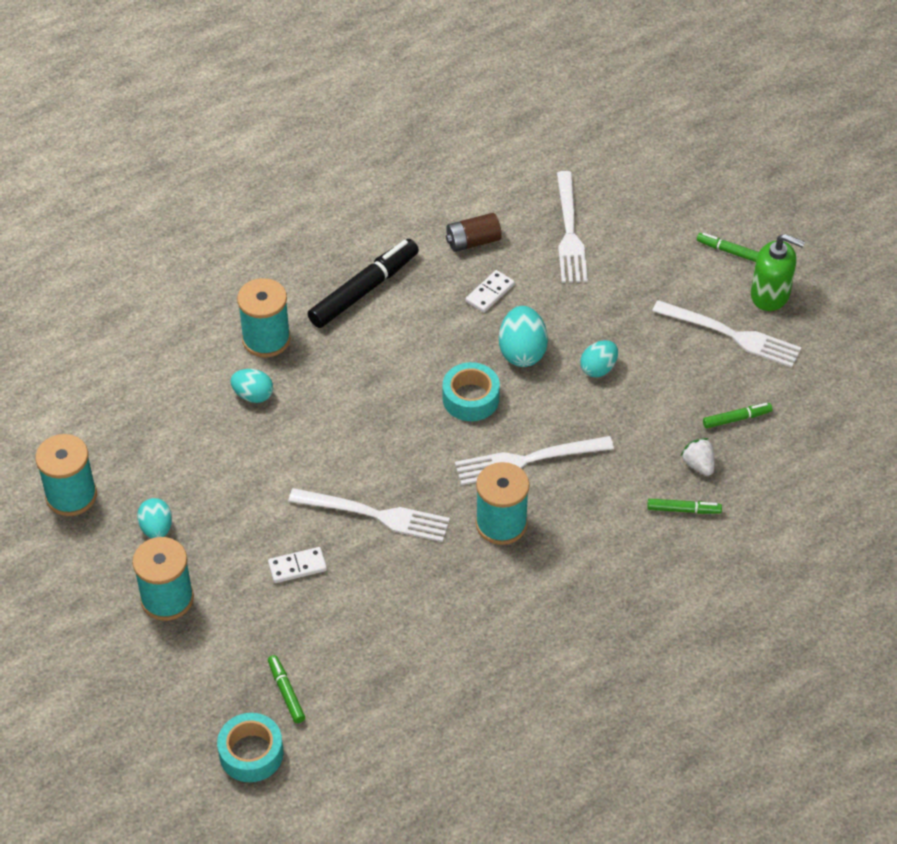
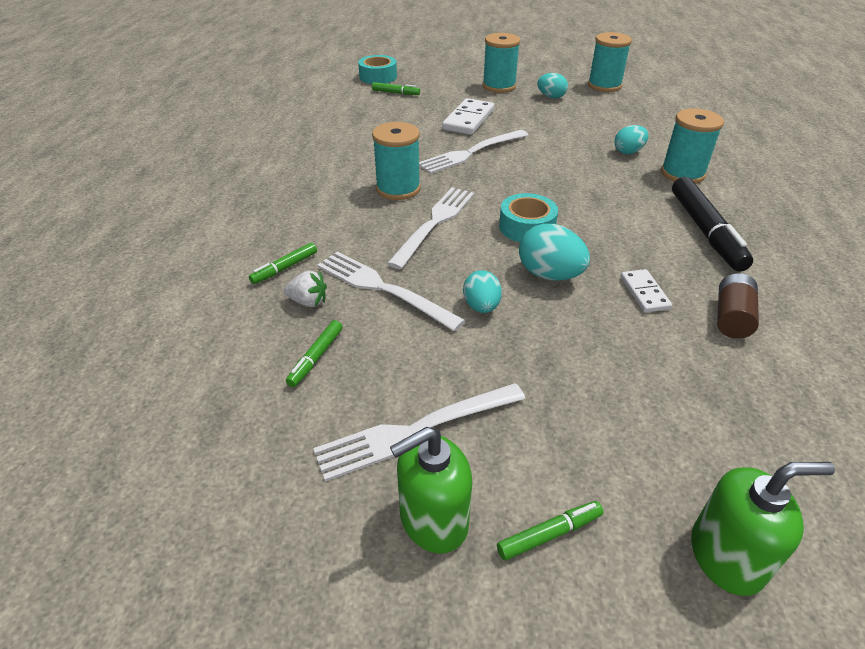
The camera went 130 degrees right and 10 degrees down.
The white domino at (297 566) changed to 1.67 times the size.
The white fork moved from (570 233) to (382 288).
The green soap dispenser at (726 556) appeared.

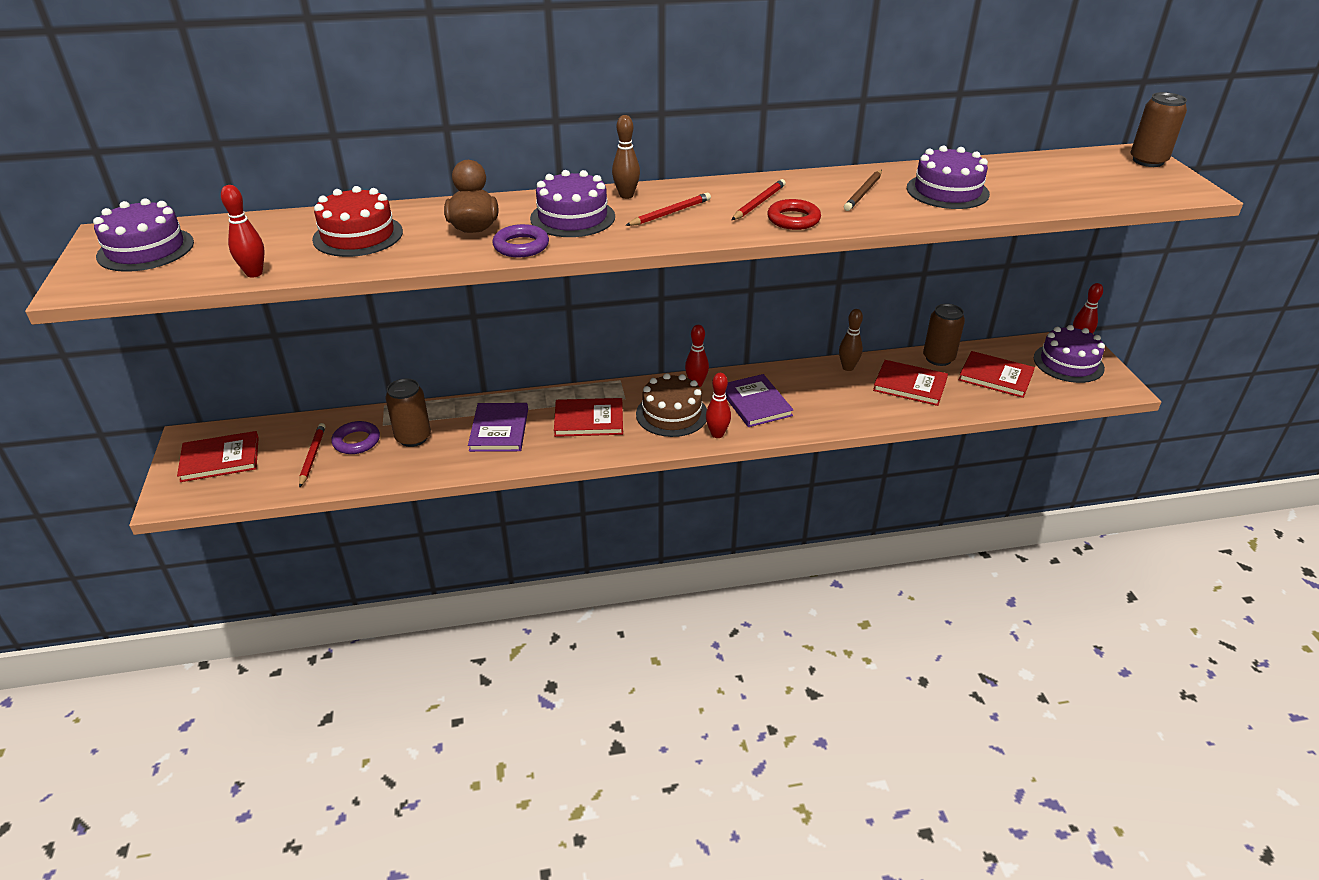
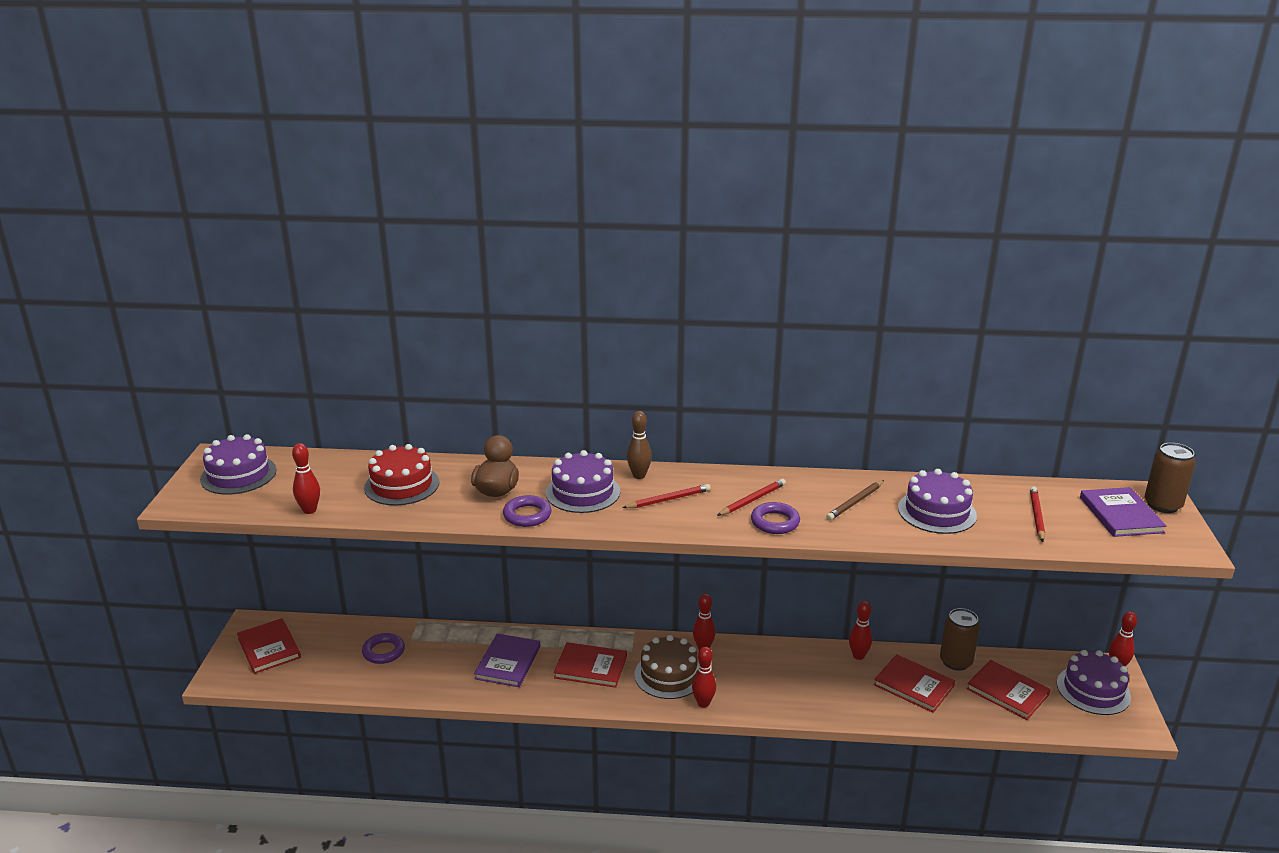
The camera went 15 degrees right and 10 degrees down.
The red book at (220 459) turned 60 degrees clockwise.
The red pencil moved from (312 456) to (1036 516).
The brown can at (413 437) disappeared.
The purple book moved from (755 403) to (1120 515).
The red ring at (793 219) became the purple ring at (775 522).
The brown bowling pin at (848 367) became the red bowling pin at (858 656).

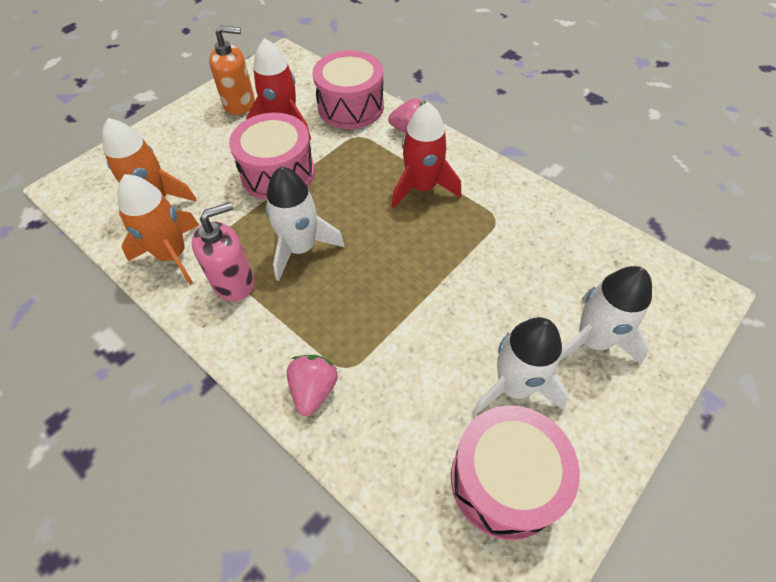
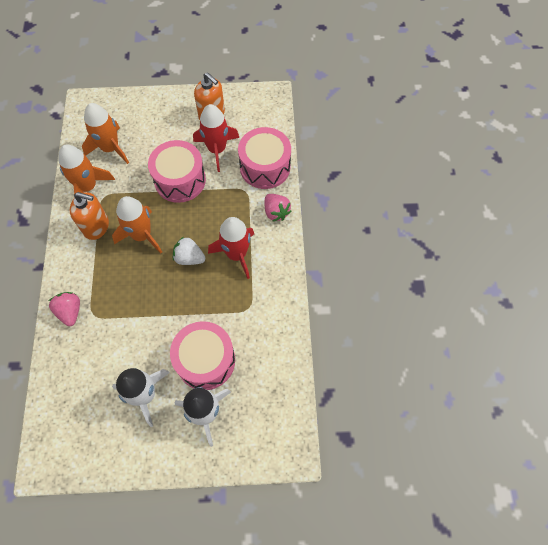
The camera went 45 degrees right and 10 degrees up.
The pink soap dispenser at (234 282) became the orange soap dispenser at (96 226).
The white rocket at (301 248) became the orange rocket at (142 235).
The pink strawberry at (314 390) turned 75 degrees counterclockwise.
The pink drum moved from (504 480) to (205 360).
The white strawberry at (189 258) appeared.

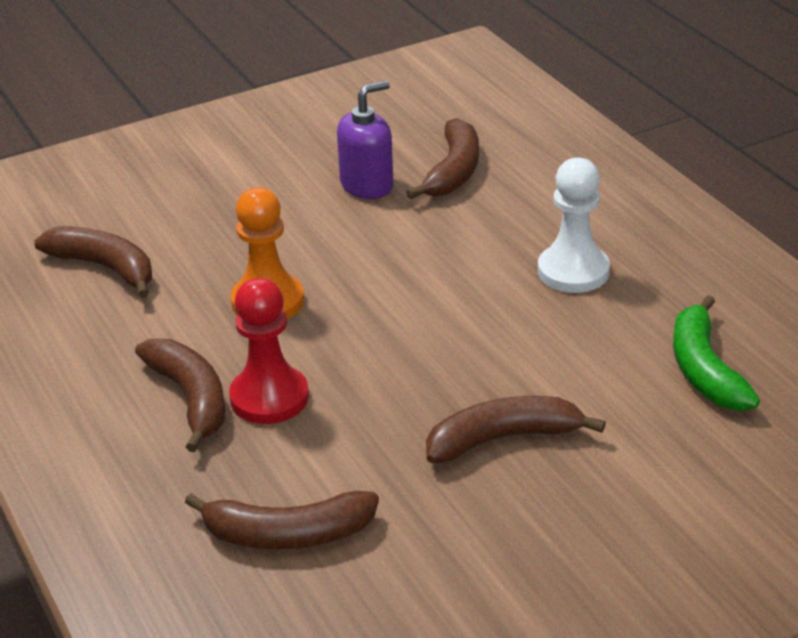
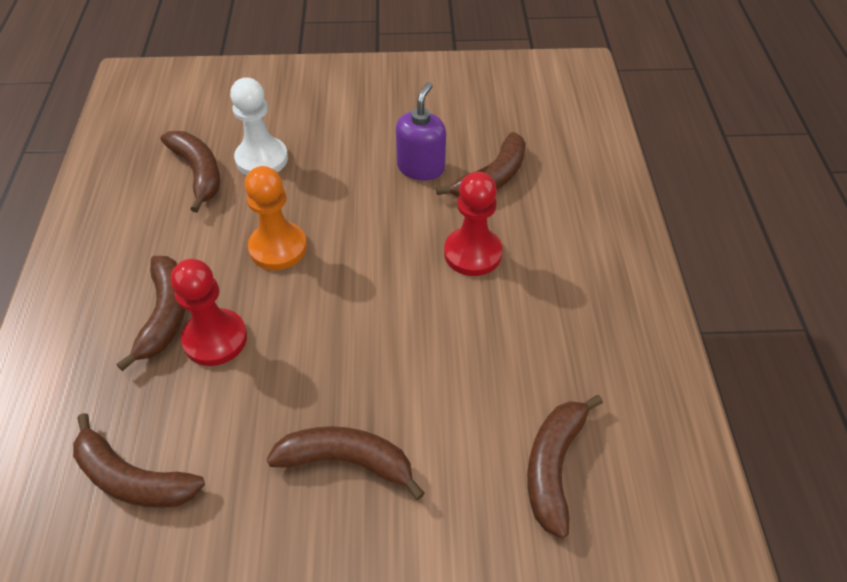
The camera went 25 degrees right and 15 degrees up.
The purple soap dispenser at (367 185) turned 60 degrees counterclockwise.
The white pawn moved from (573 271) to (261 159).
The green banana at (704 370) became the brown banana at (553 466).
The red pawn at (472 253) appeared.

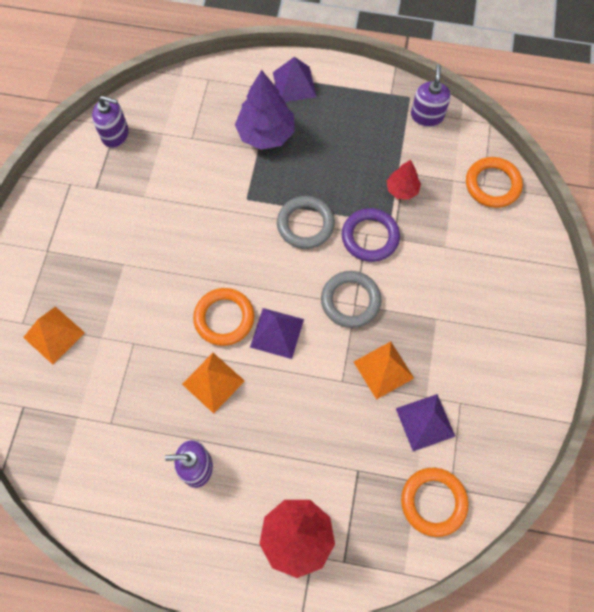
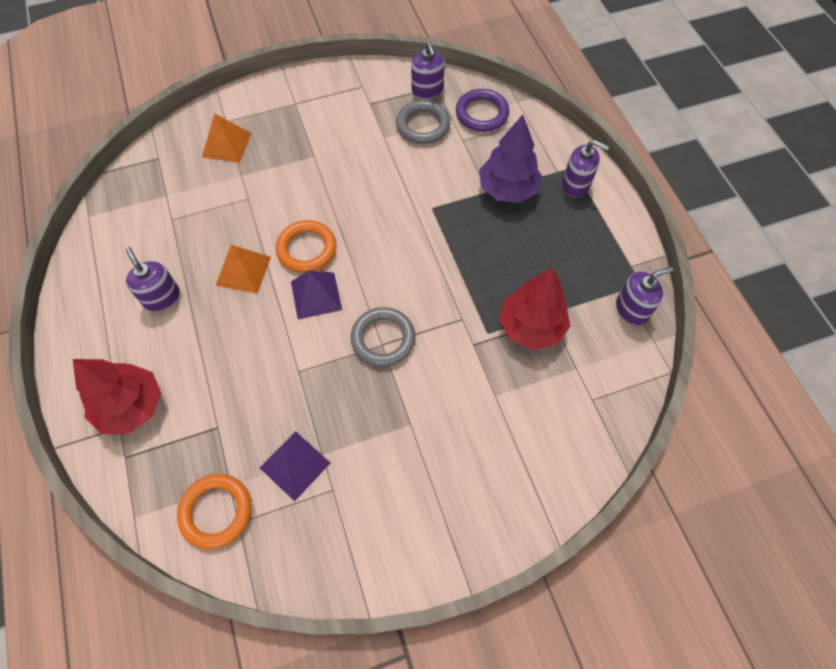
The camera went 60 degrees right and 5 degrees down.
The purple pyramid at (294 84) was replaced by the purple soap dispenser at (576 184).
The grey ring moved from (305 224) to (423 125).
The purple ring moved from (370 237) to (482 113).
The orange pyramid at (383 369) disappeared.
The red tree at (402 190) changed to 1.80 times the size.
The orange ring at (492 184) disappeared.

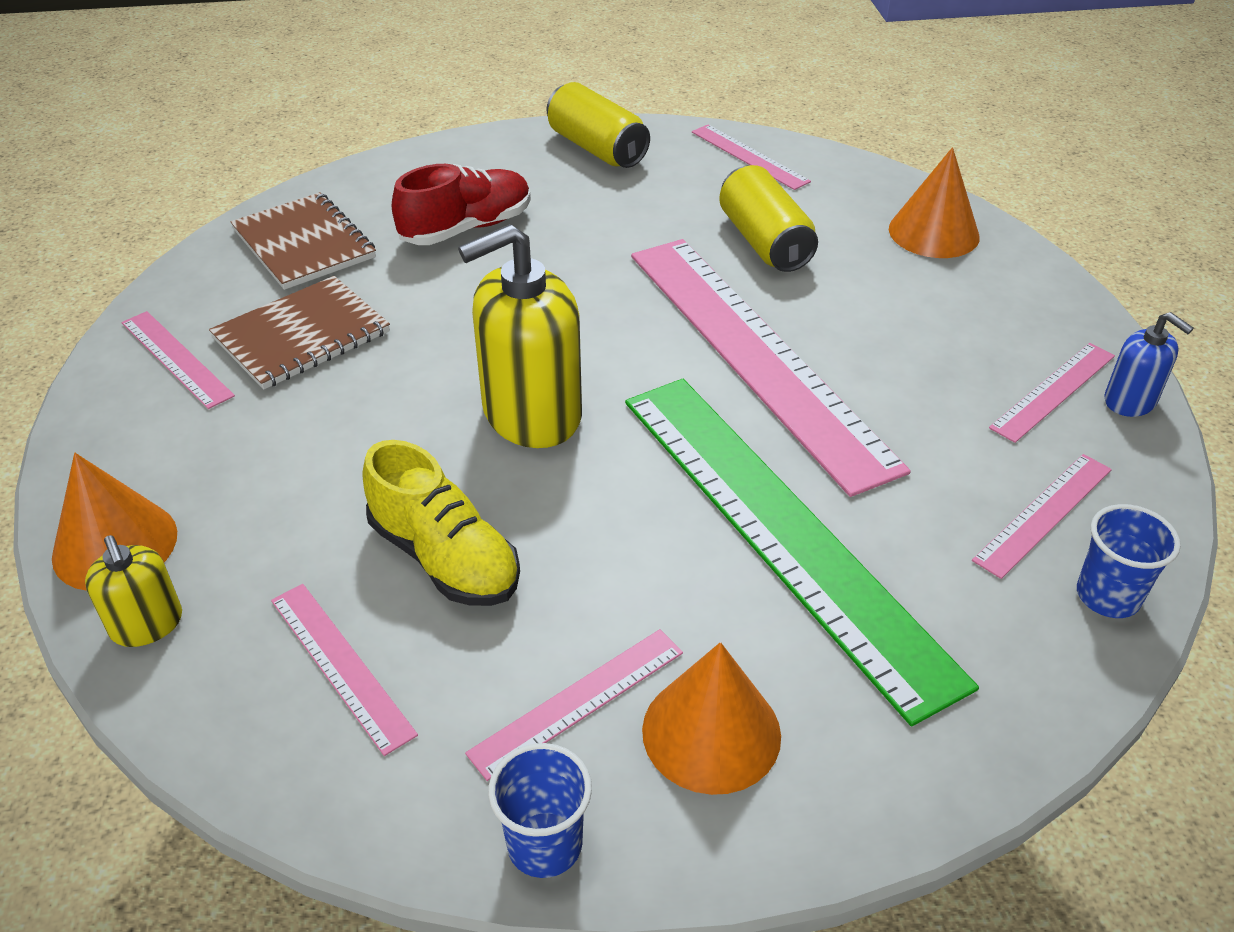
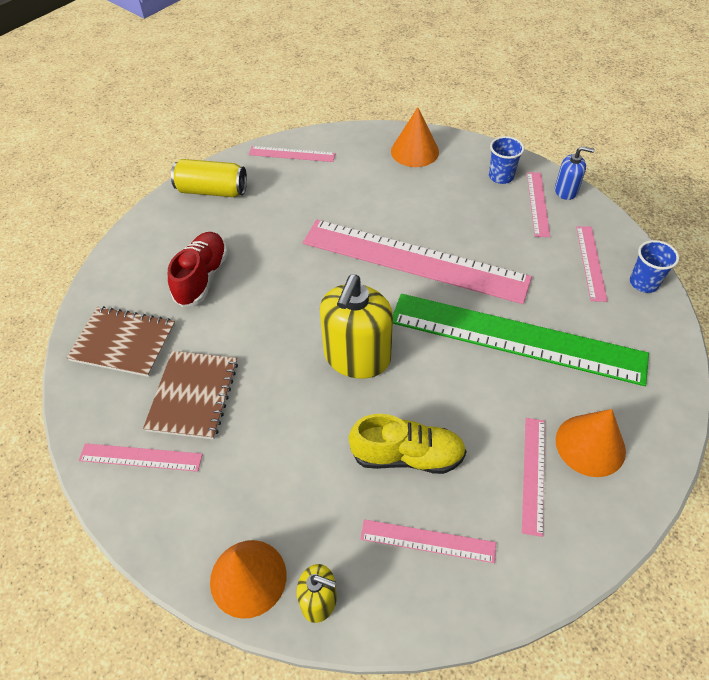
The camera went 40 degrees left and 10 degrees up.
The blue cup moved from (544 845) to (501 176).
The yellow can at (764 242) disappeared.

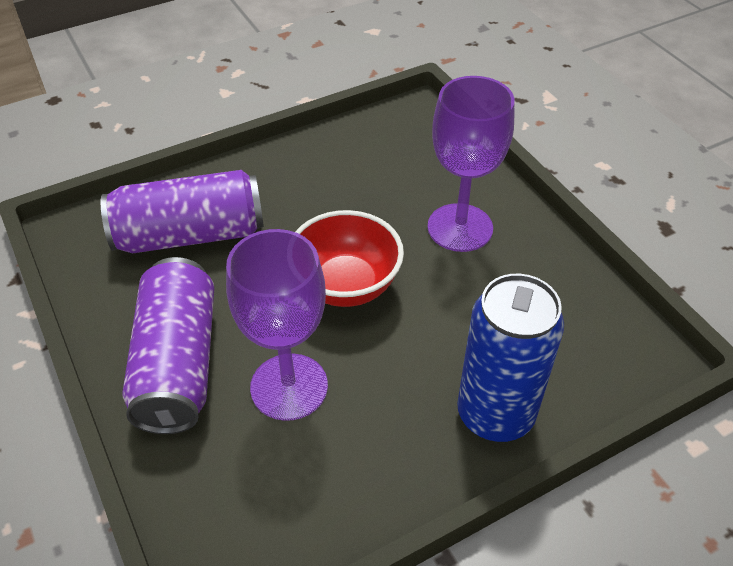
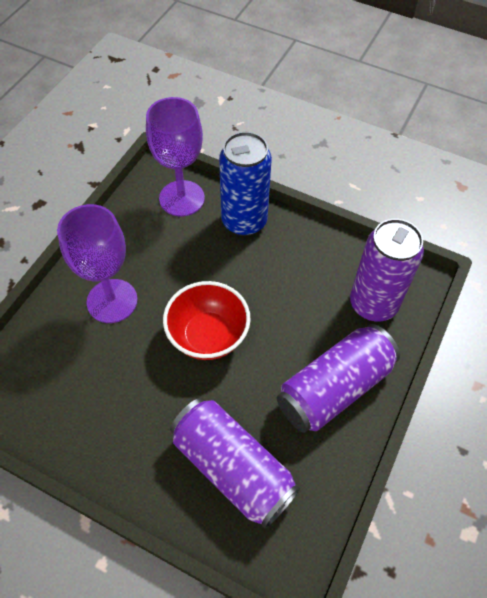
The camera went 125 degrees left and 10 degrees up.
The purple goblet moved from (289 387) to (182 198).
The purple can at (373 304) appeared.

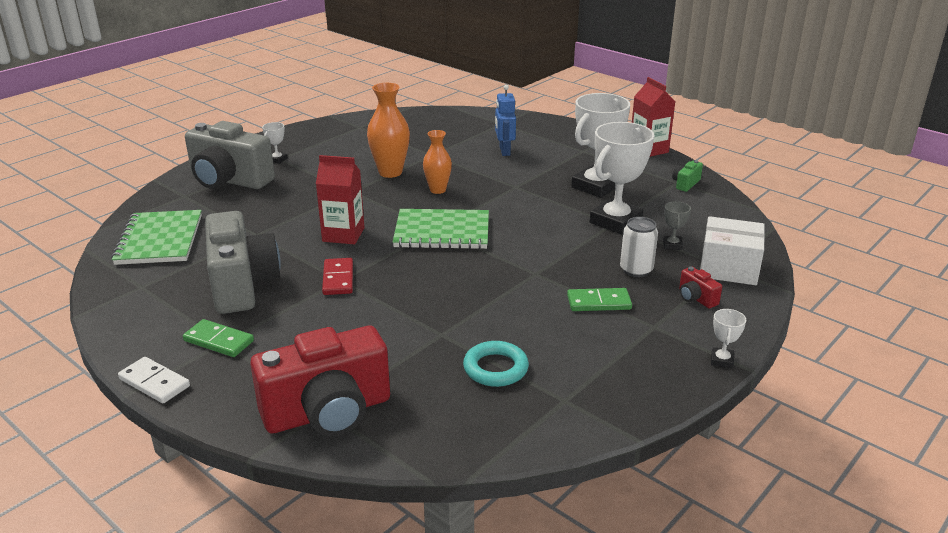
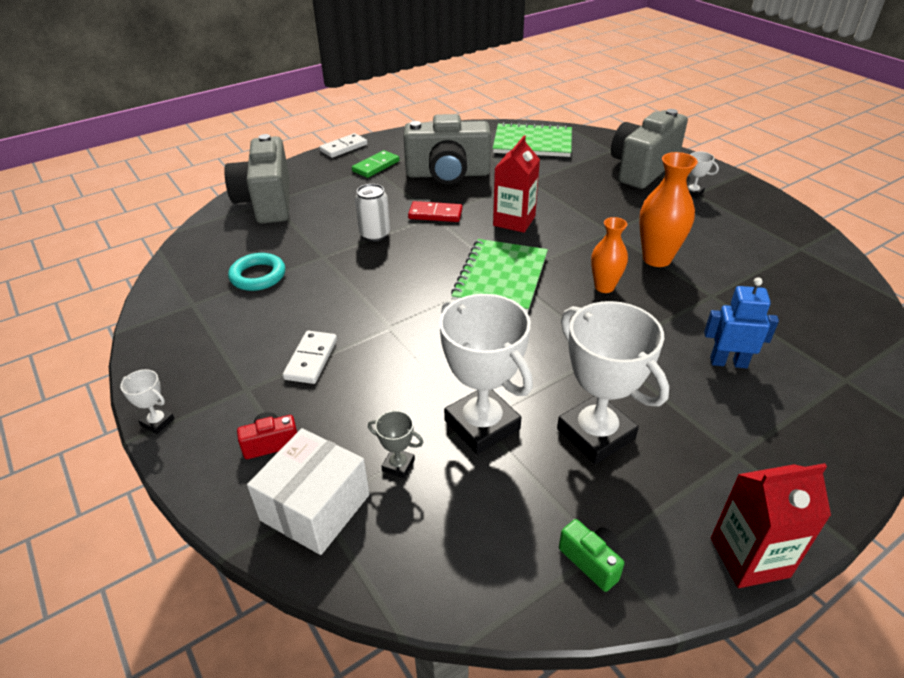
The camera went 105 degrees right and 10 degrees up.
The red camera at (328 412) became the grey camera at (267 202).
The green domino at (599 302) became the white domino at (311 359).
The white can moved from (636 270) to (375 235).

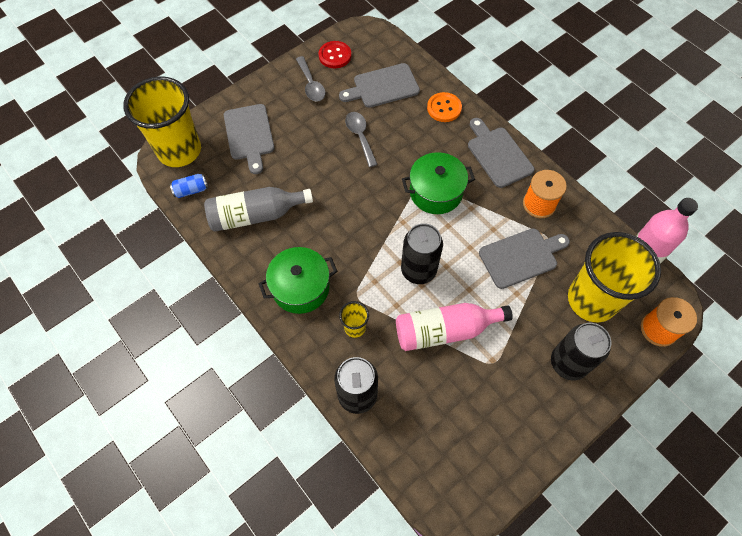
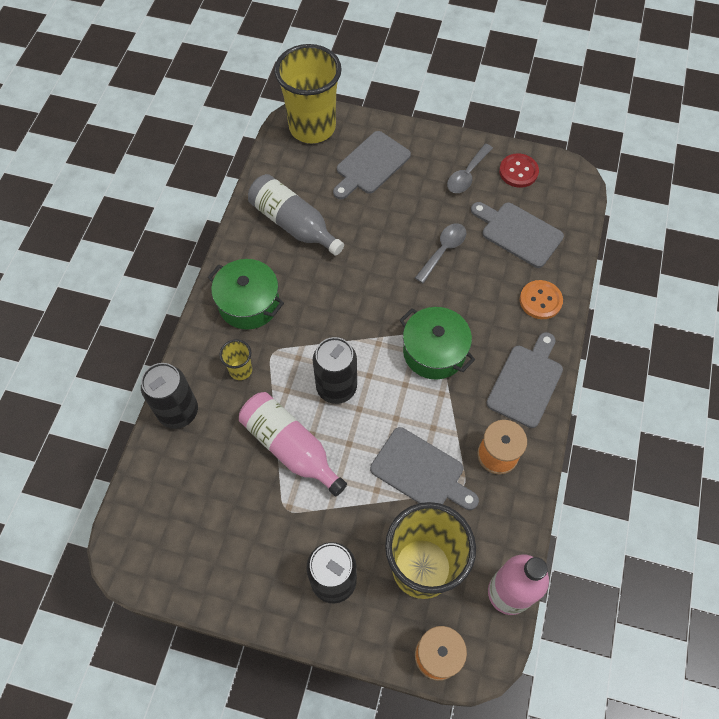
The camera went 55 degrees right and 0 degrees up.
The blue can at (191 190) disappeared.

